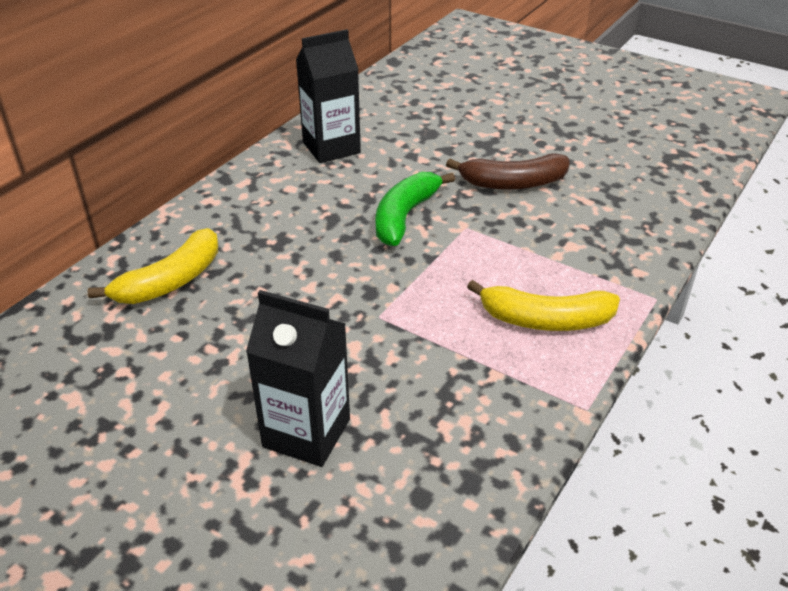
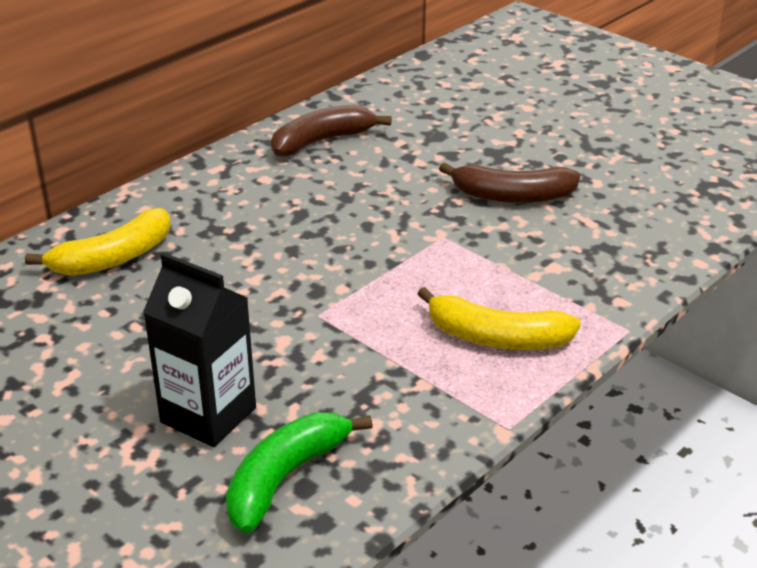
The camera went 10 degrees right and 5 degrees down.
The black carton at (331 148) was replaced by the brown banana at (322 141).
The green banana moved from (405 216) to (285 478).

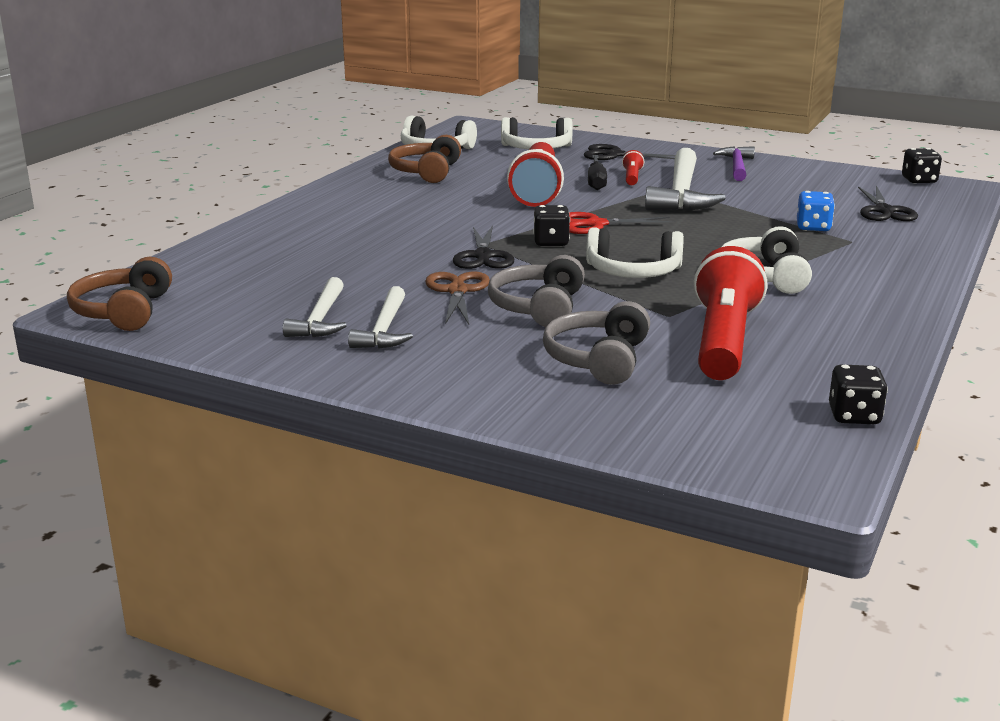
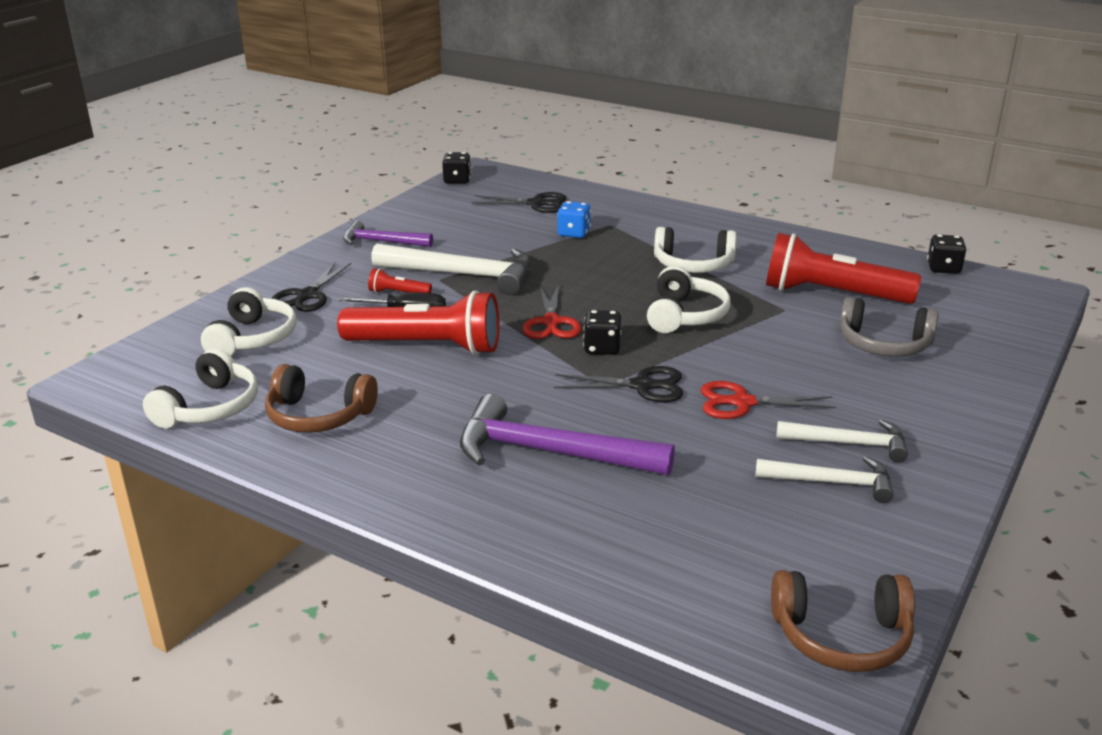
The camera went 85 degrees left and 5 degrees up.
The brown scissors at (457 291) became the red scissors at (741 403).
The grey headphones at (538 307) disappeared.
The purple hammer at (550 452) appeared.

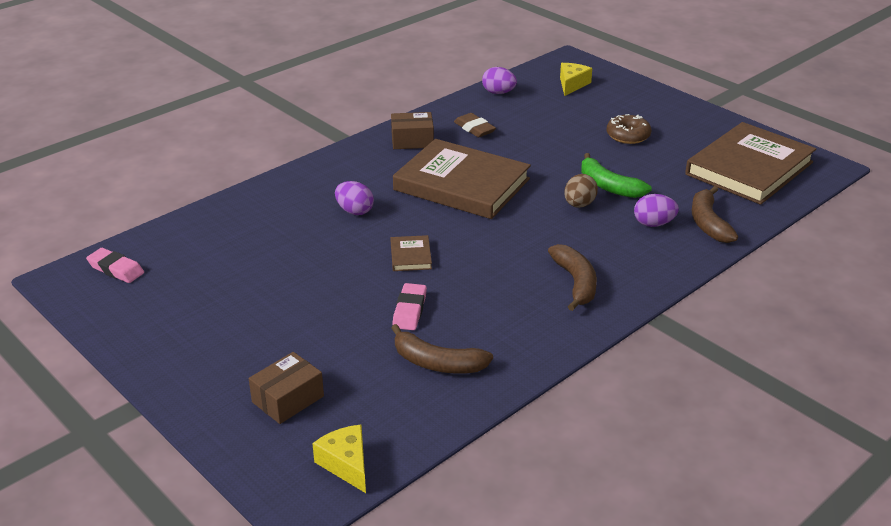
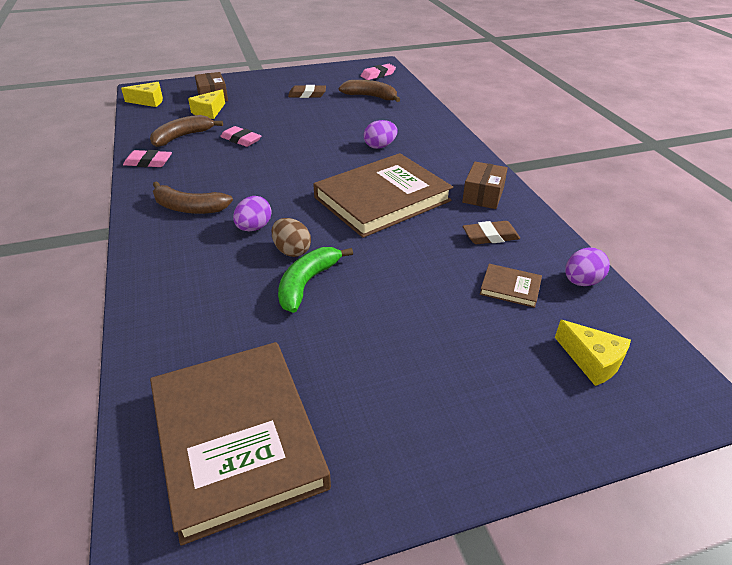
The camera went 115 degrees right and 5 degrees up.
The brown book moved from (410 256) to (510 287).
The green banana at (608 186) turned 45 degrees counterclockwise.
The brown donut at (628 135) disappeared.
The purple egg moved from (653 224) to (254 228).
The brown banana moved from (708 223) to (370 97).
The pink eraser at (148 162) appeared.
The yellow cheese at (209 112) appeared.
The brown eraser at (307 95) appeared.

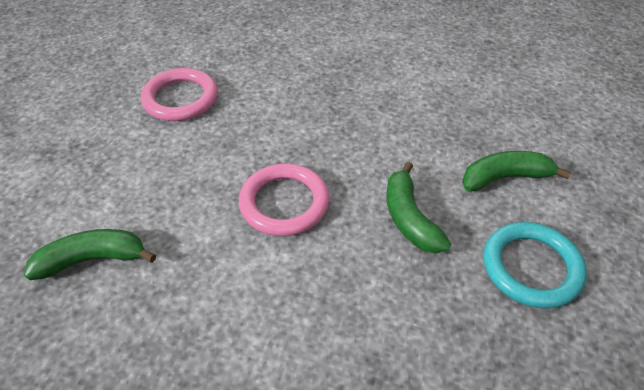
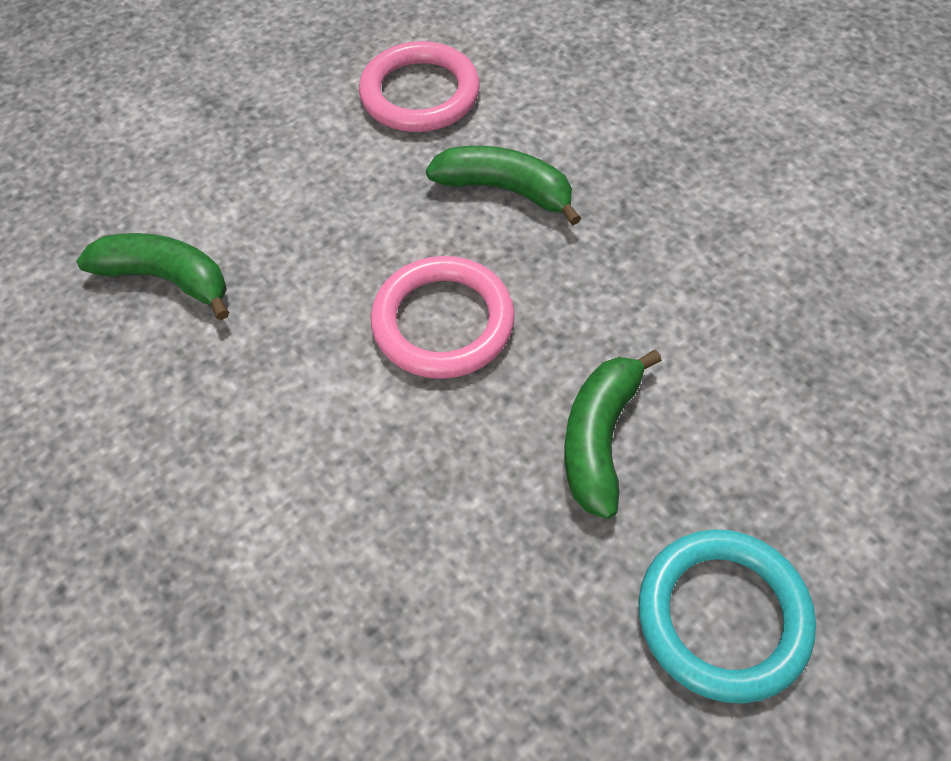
The camera went 35 degrees right and 10 degrees up.
The green banana moved from (505 178) to (505 190).

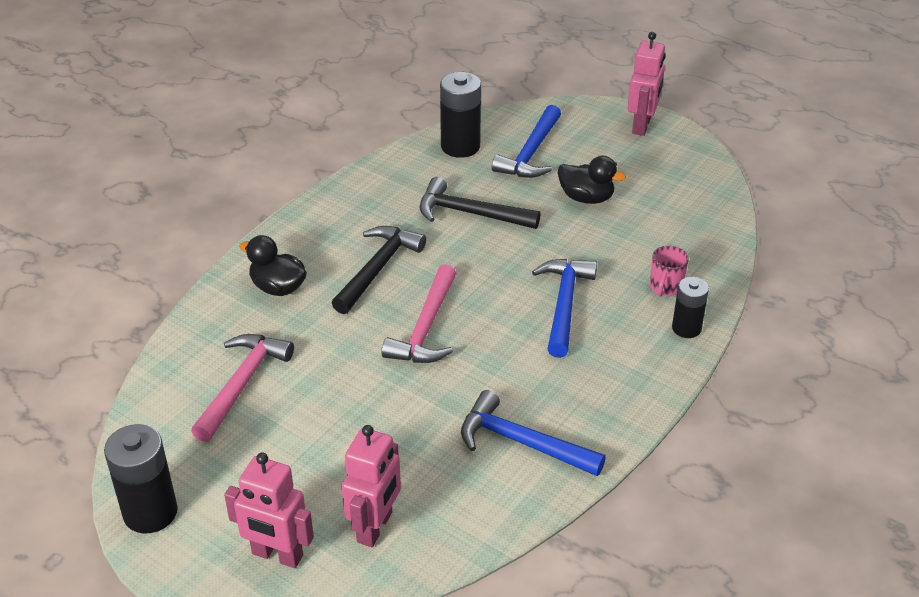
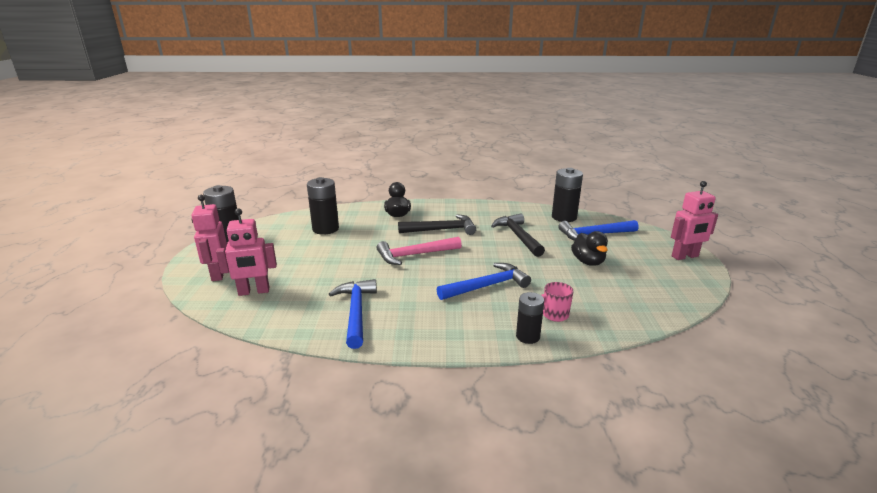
The camera went 55 degrees right and 15 degrees down.
The pink hammer at (242 384) was replaced by the black battery at (325 229).

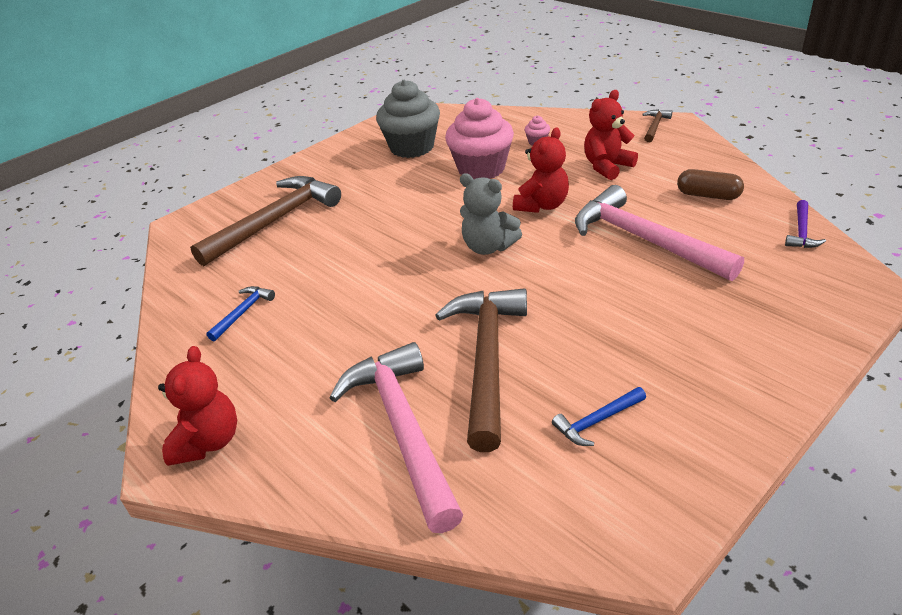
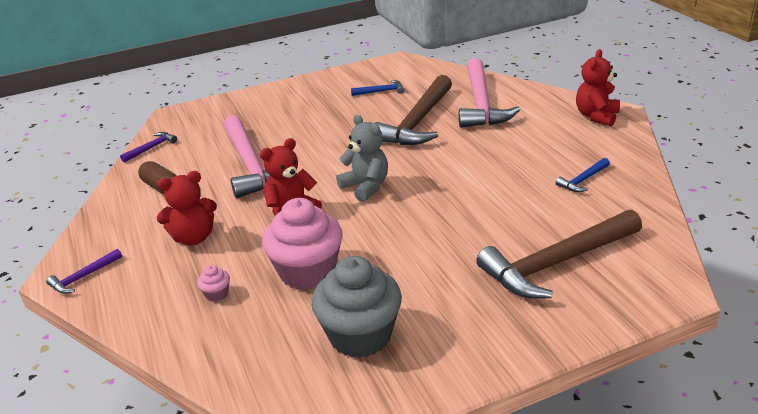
The camera went 160 degrees left and 5 degrees down.
The brown hammer at (655 126) became the purple hammer at (83 277).

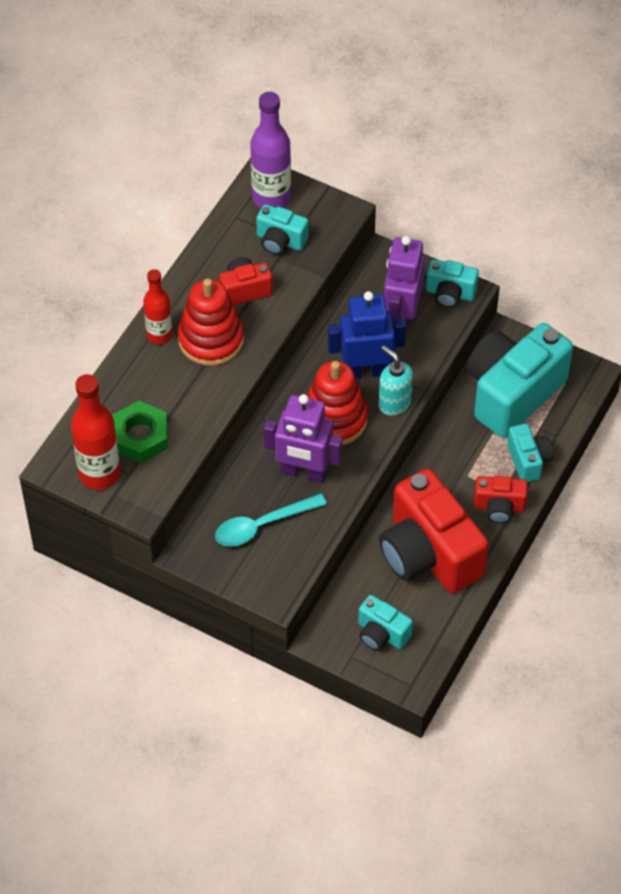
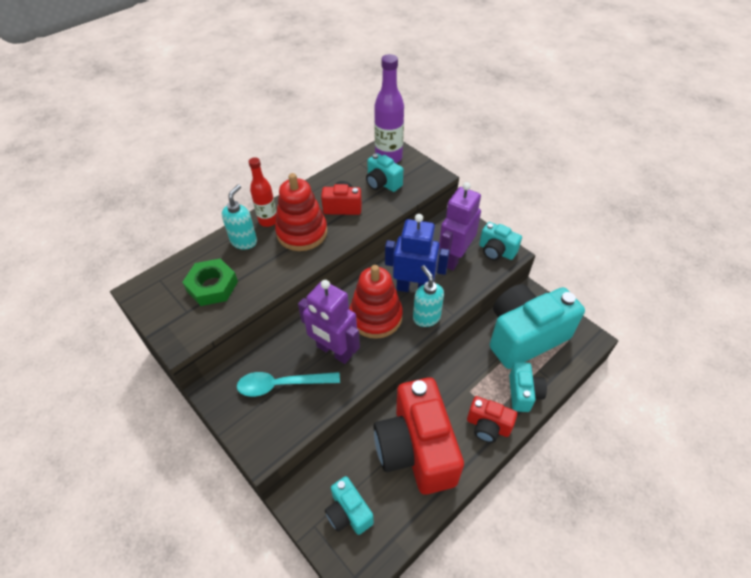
The camera went 20 degrees right and 5 degrees down.
The red bottle at (99 474) disappeared.
The turquoise soap dispenser at (244 241) appeared.

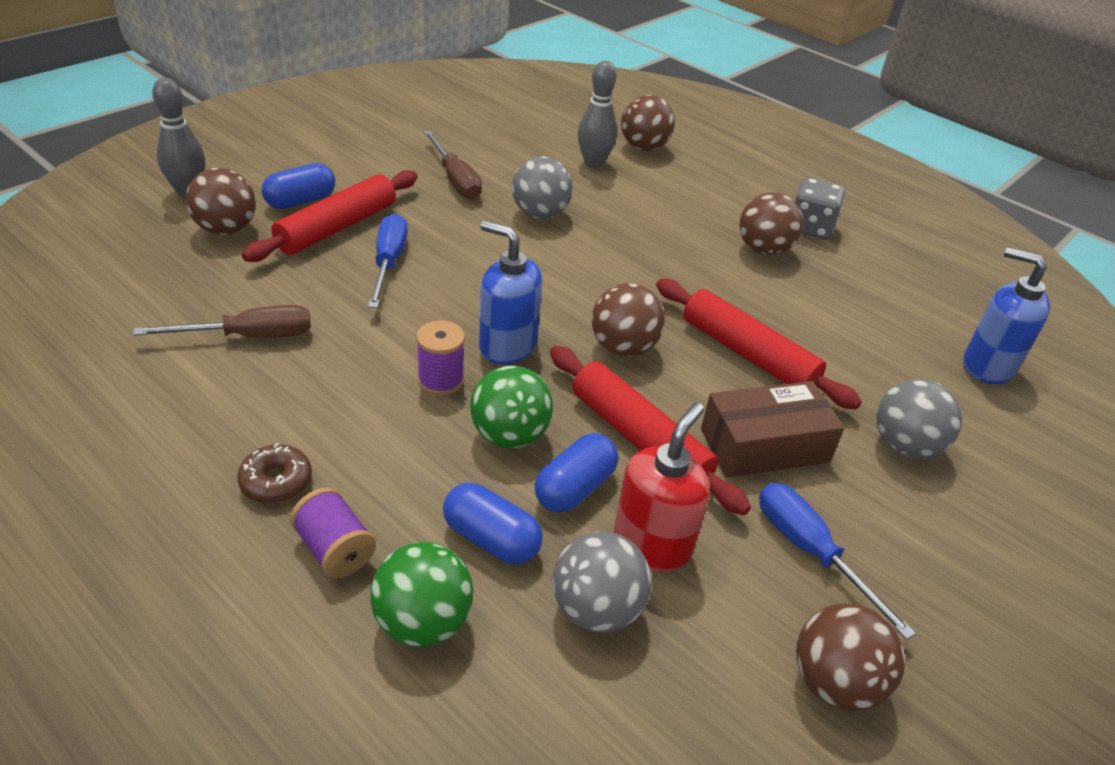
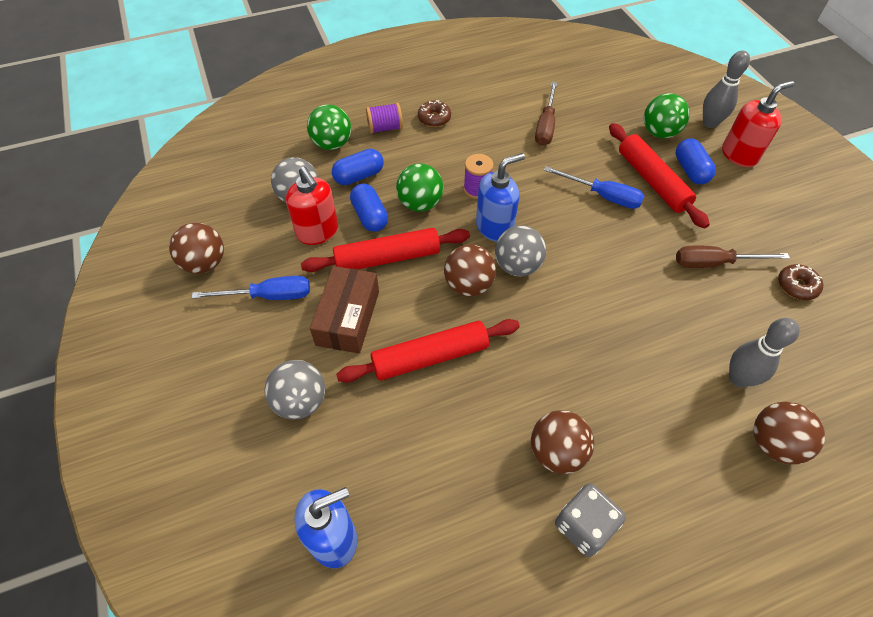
The camera went 120 degrees right and 15 degrees up.
The brown ball at (226 229) became the green ball at (659 133).
The grey ball moved from (540 214) to (517 266).
The red soap dispenser at (739 155) appeared.
The brown donut at (796 286) appeared.

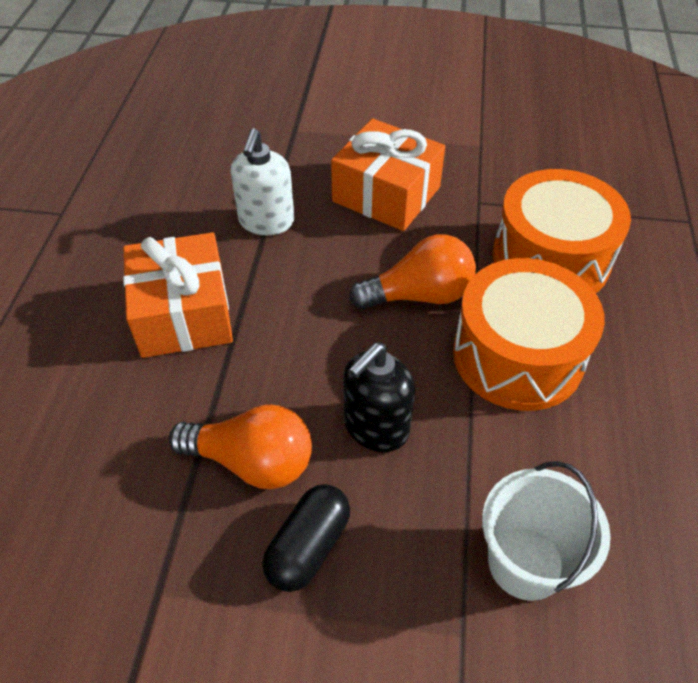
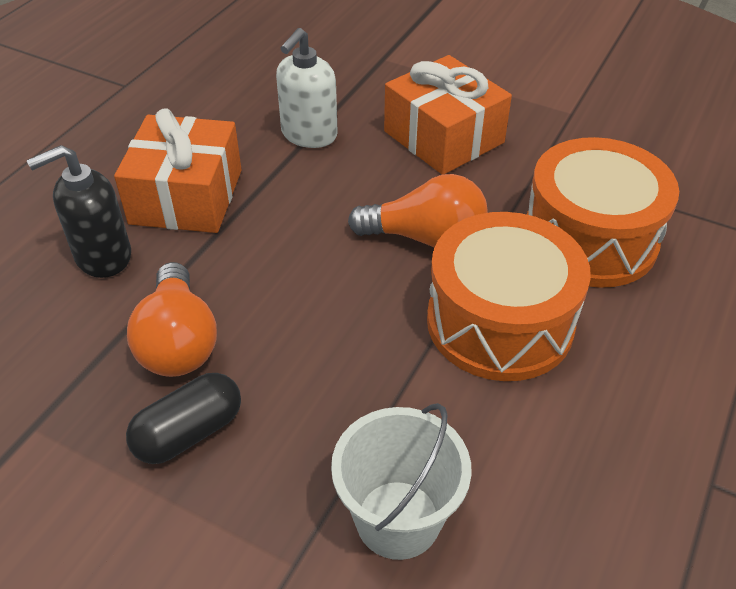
The camera went 20 degrees right and 5 degrees down.
The orange light bulb at (252 461) turned 45 degrees clockwise.
The black soap dispenser moved from (375 427) to (102 256).

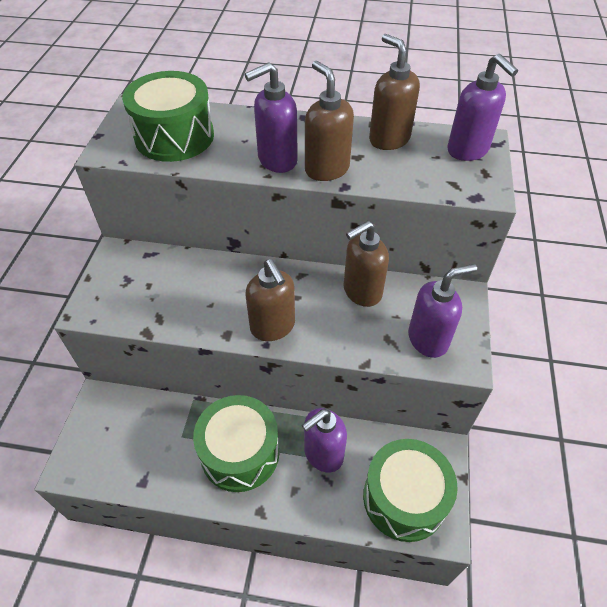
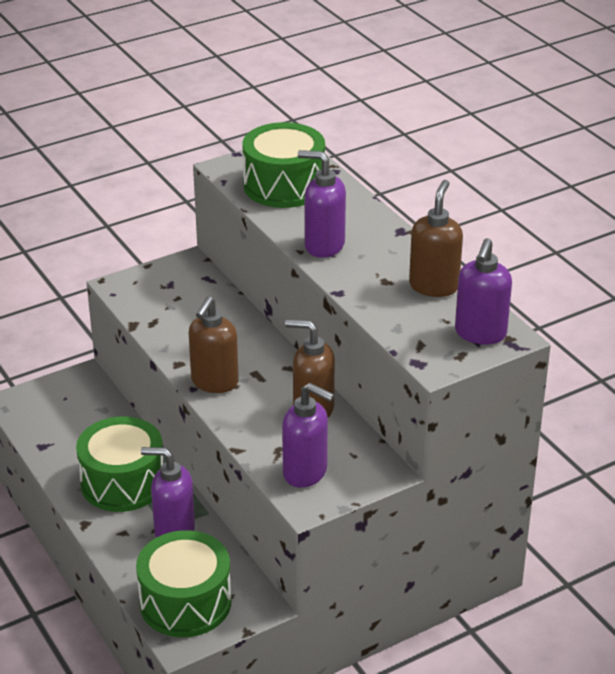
The camera went 50 degrees right and 15 degrees down.
The brown soap dispenser at (326 169) disappeared.

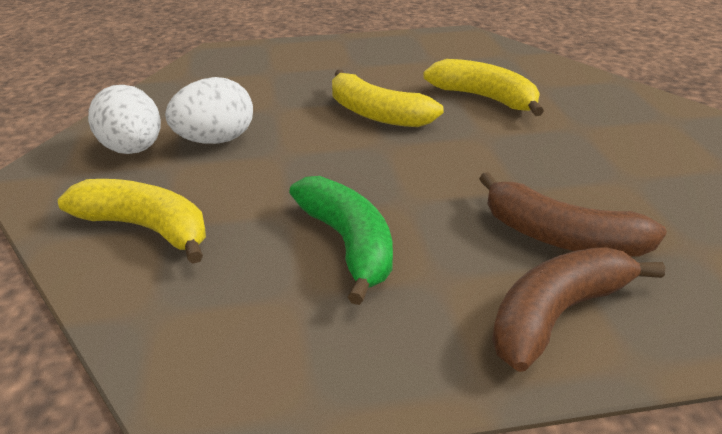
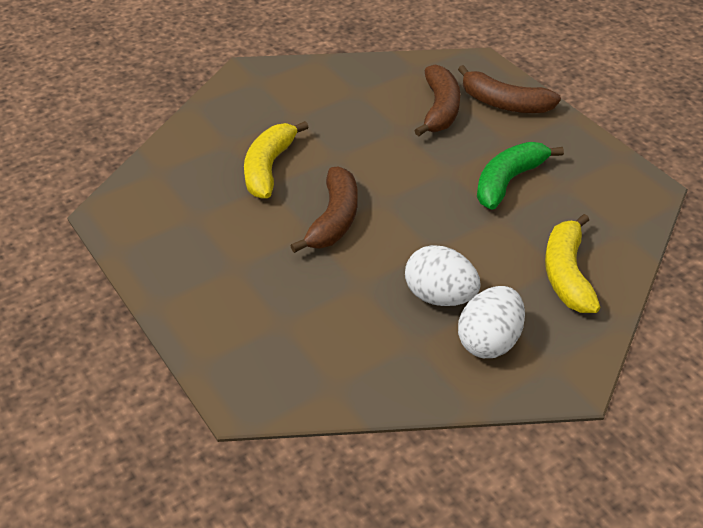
The camera went 115 degrees left and 10 degrees up.
The yellow banana at (377 114) became the brown banana at (334 219).

